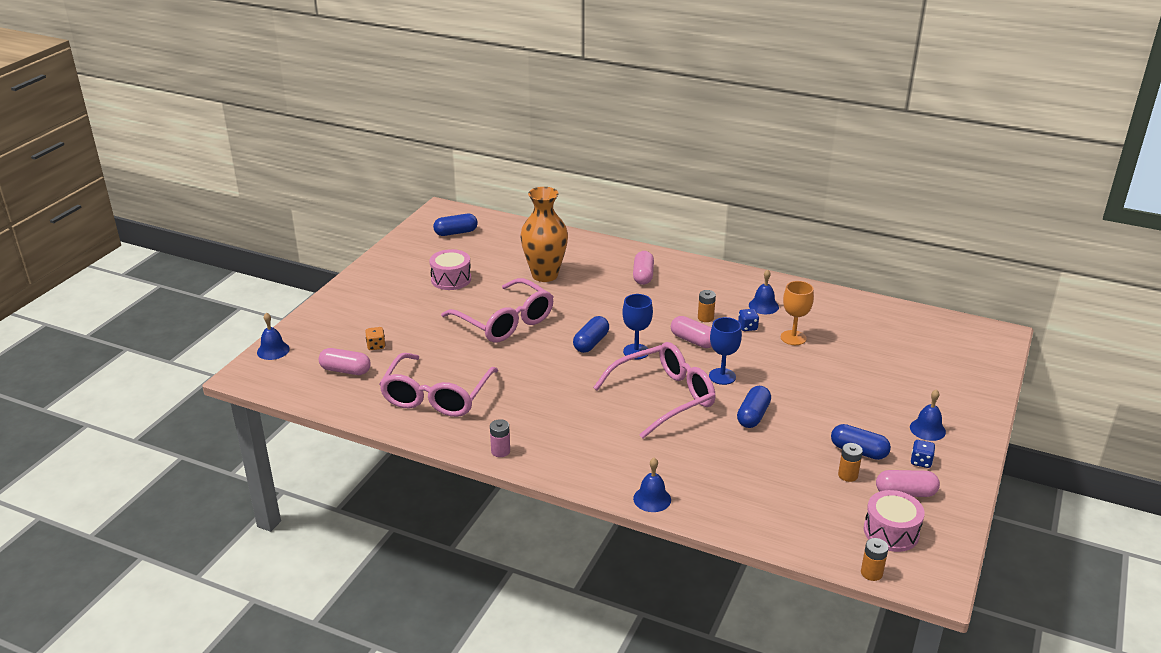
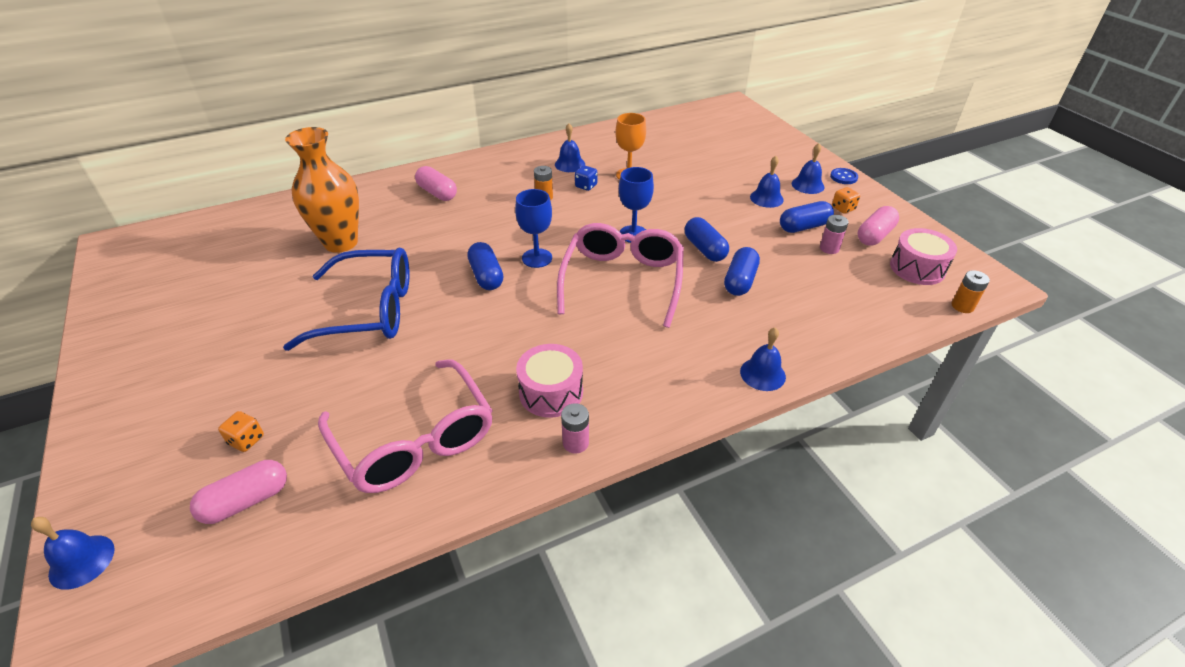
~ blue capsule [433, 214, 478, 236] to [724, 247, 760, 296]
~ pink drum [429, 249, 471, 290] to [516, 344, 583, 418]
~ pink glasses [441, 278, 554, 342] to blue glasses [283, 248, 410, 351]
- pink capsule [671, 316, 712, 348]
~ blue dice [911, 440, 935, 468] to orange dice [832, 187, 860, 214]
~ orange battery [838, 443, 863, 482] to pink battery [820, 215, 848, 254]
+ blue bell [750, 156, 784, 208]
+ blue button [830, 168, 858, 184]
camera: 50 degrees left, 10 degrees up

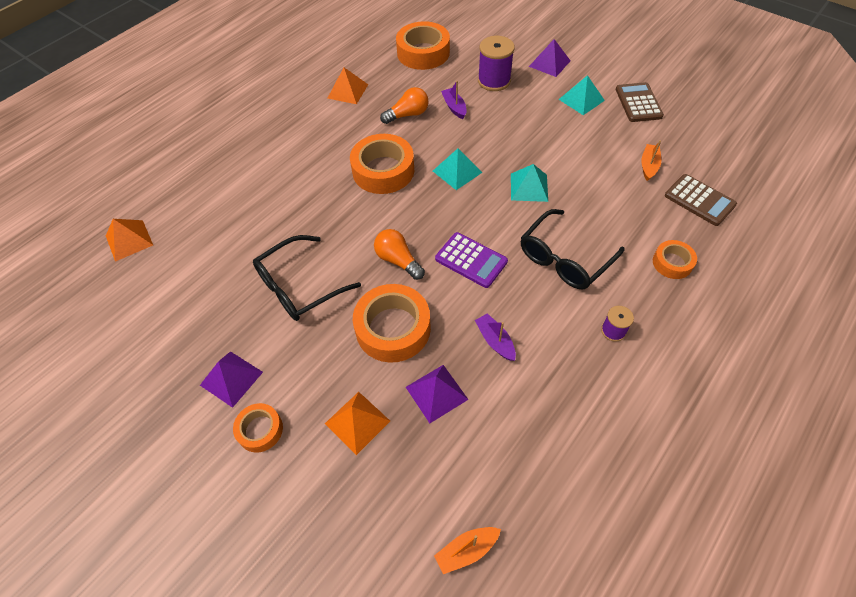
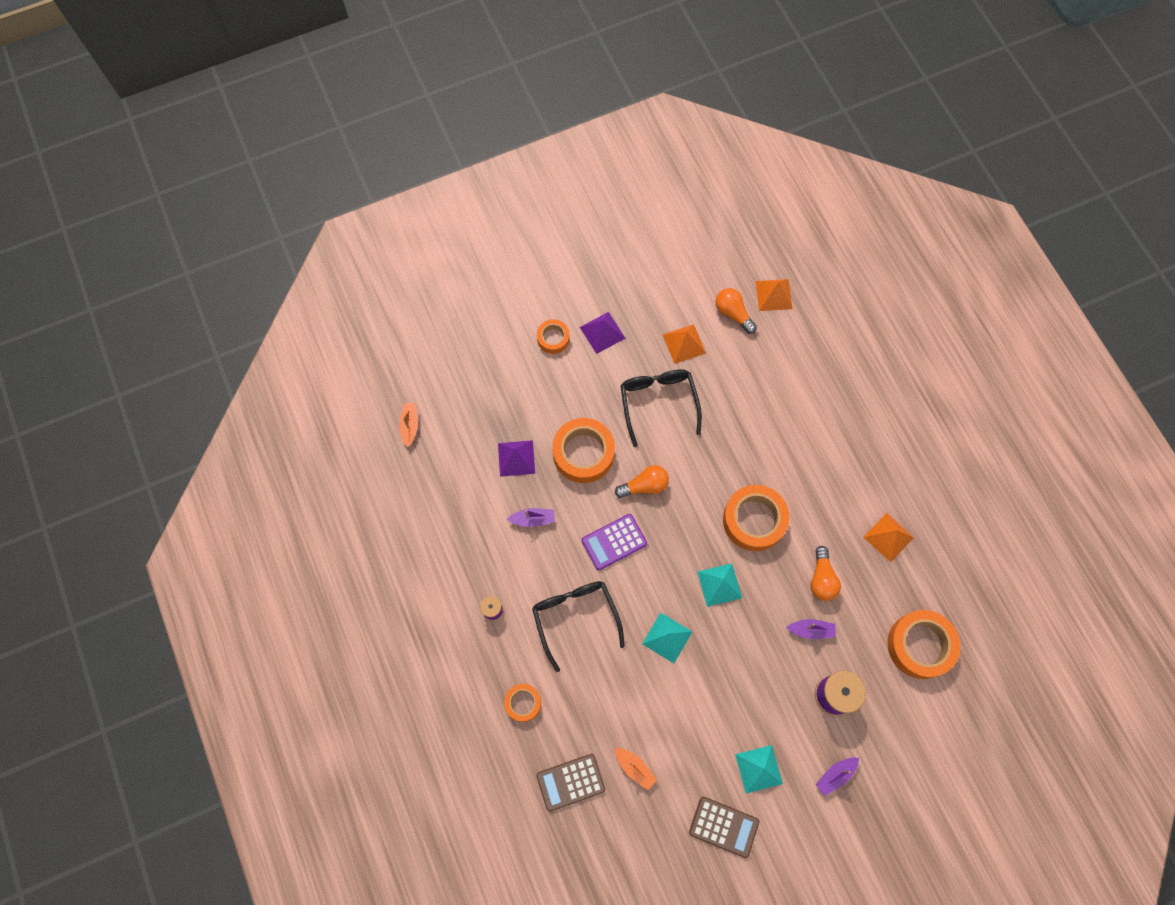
~ purple pyramid [529, 39, 571, 77] to purple boat [816, 757, 859, 796]
~ orange pyramid [325, 392, 390, 455] to [662, 324, 706, 364]
+ orange light bulb [715, 288, 757, 334]
camera: 115 degrees right, 15 degrees up

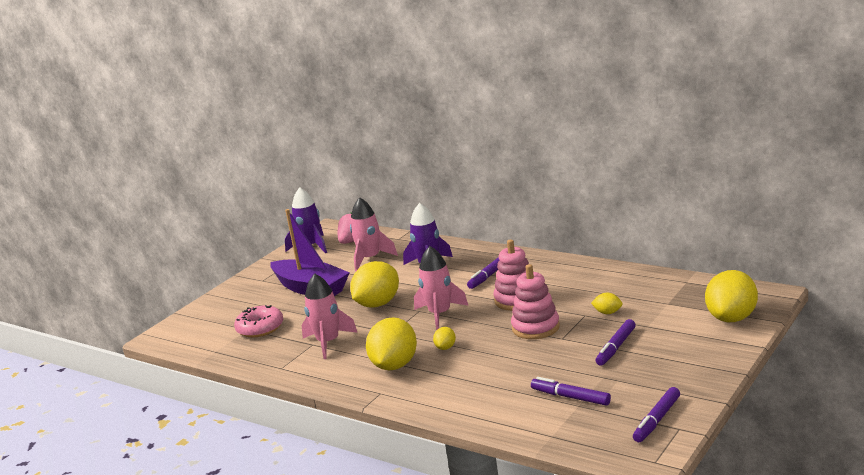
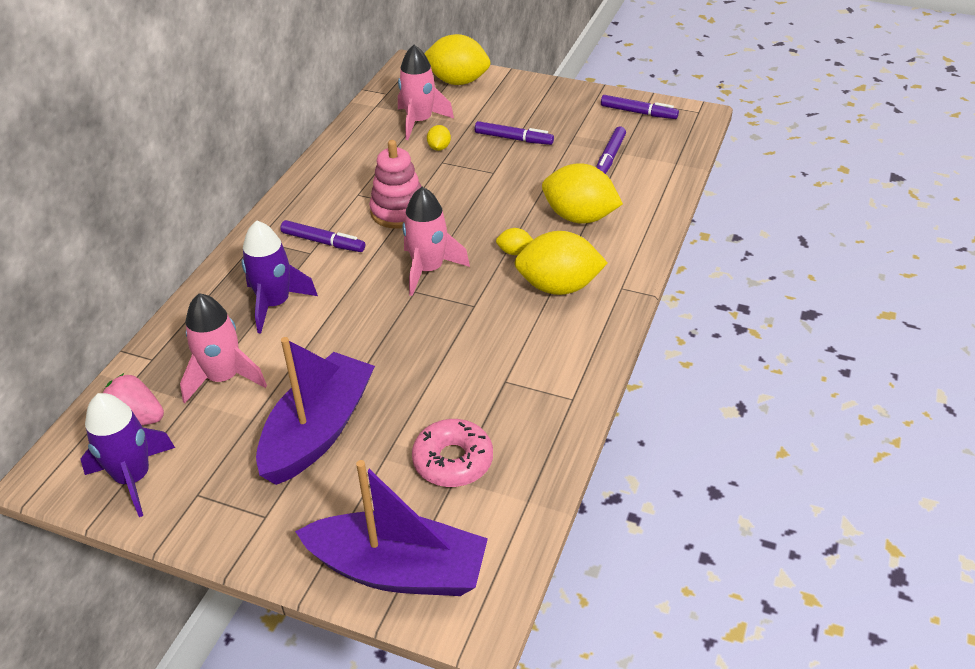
~ yellow lemon [350, 261, 399, 308] to [542, 163, 623, 223]
- pink stacking toy [511, 264, 560, 339]
~ pink rocket [302, 273, 358, 359] to [398, 45, 454, 140]
+ purple boat [295, 460, 488, 596]
camera: 105 degrees left, 20 degrees up

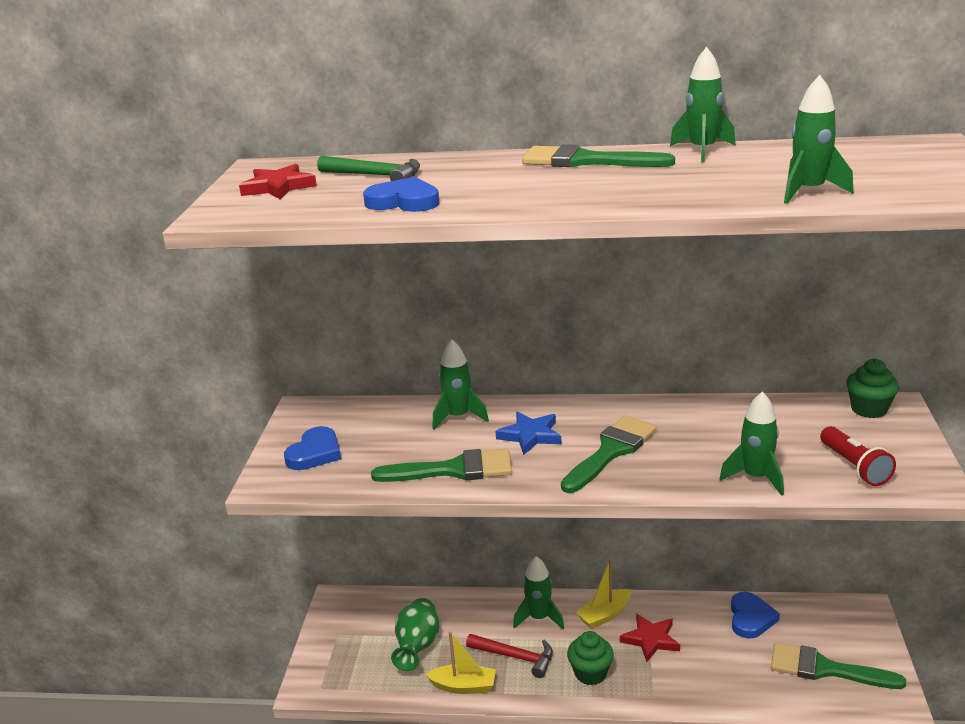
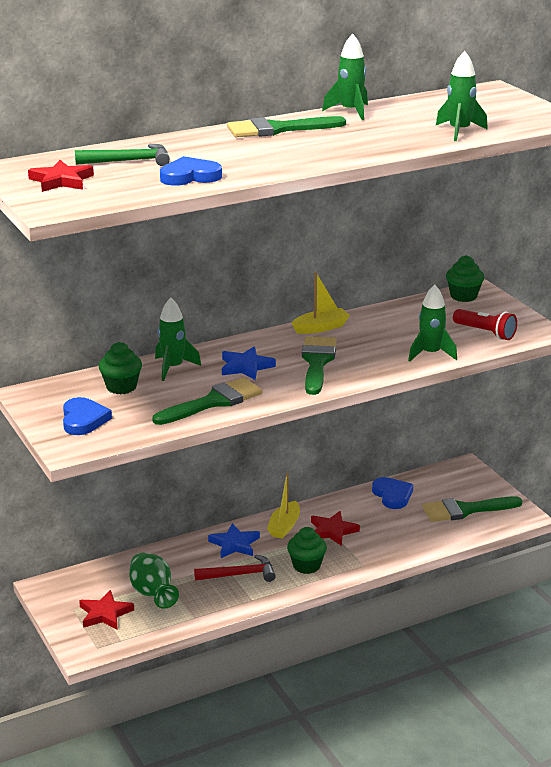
~ green rocket [513, 556, 564, 629] to blue star [208, 523, 260, 558]
~ yellow boat [425, 632, 496, 694] to [292, 272, 350, 334]
+ green cupcake [99, 342, 142, 394]
+ red star [79, 590, 134, 630]
camera: 35 degrees left, 0 degrees up

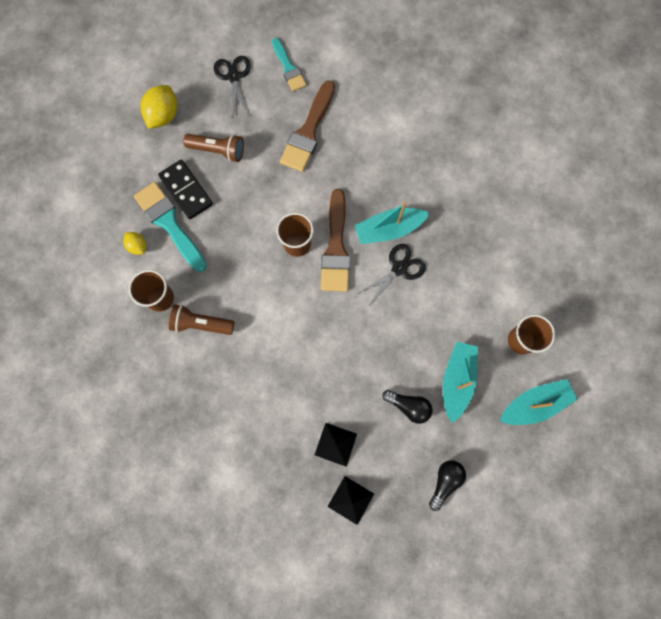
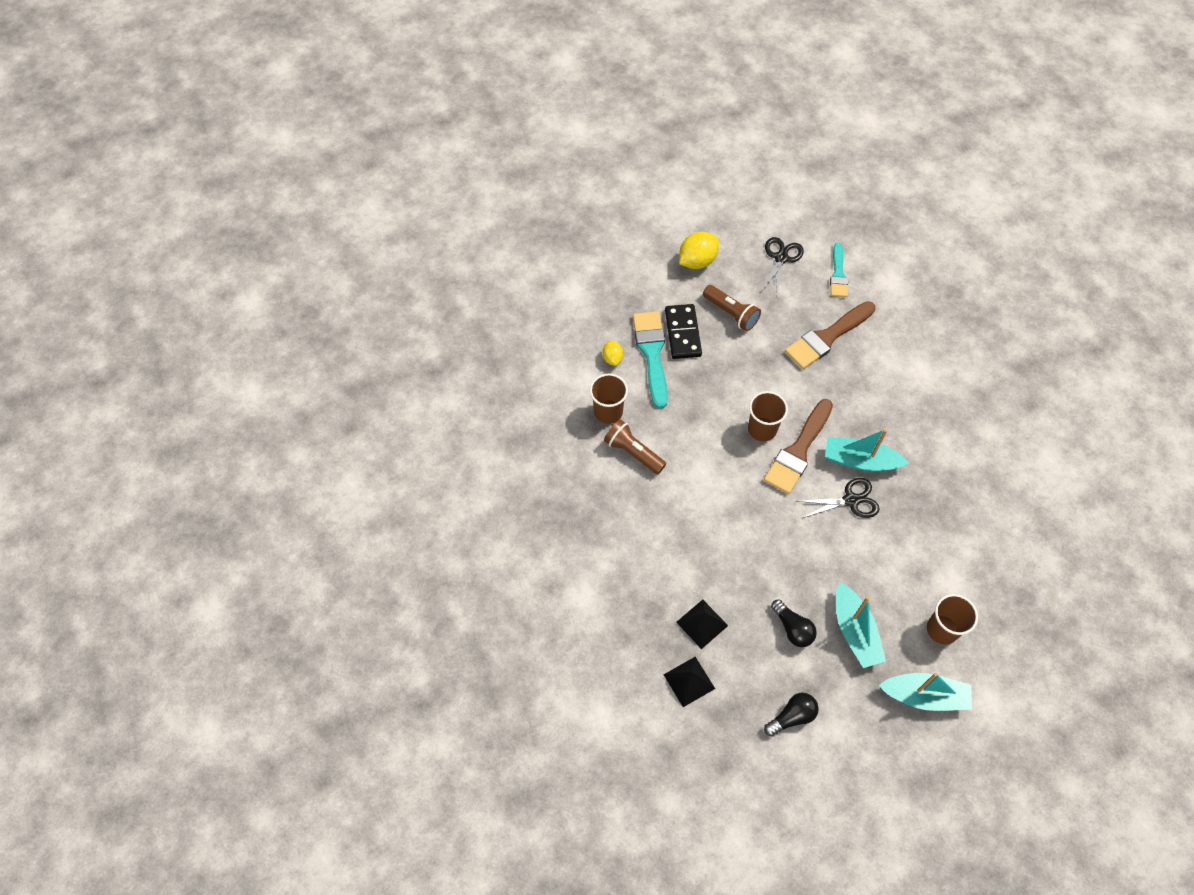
~ turquoise boat [443, 342, 478, 423] = [836, 582, 886, 668] 120 degrees clockwise
camera: 30 degrees right, 15 degrees down

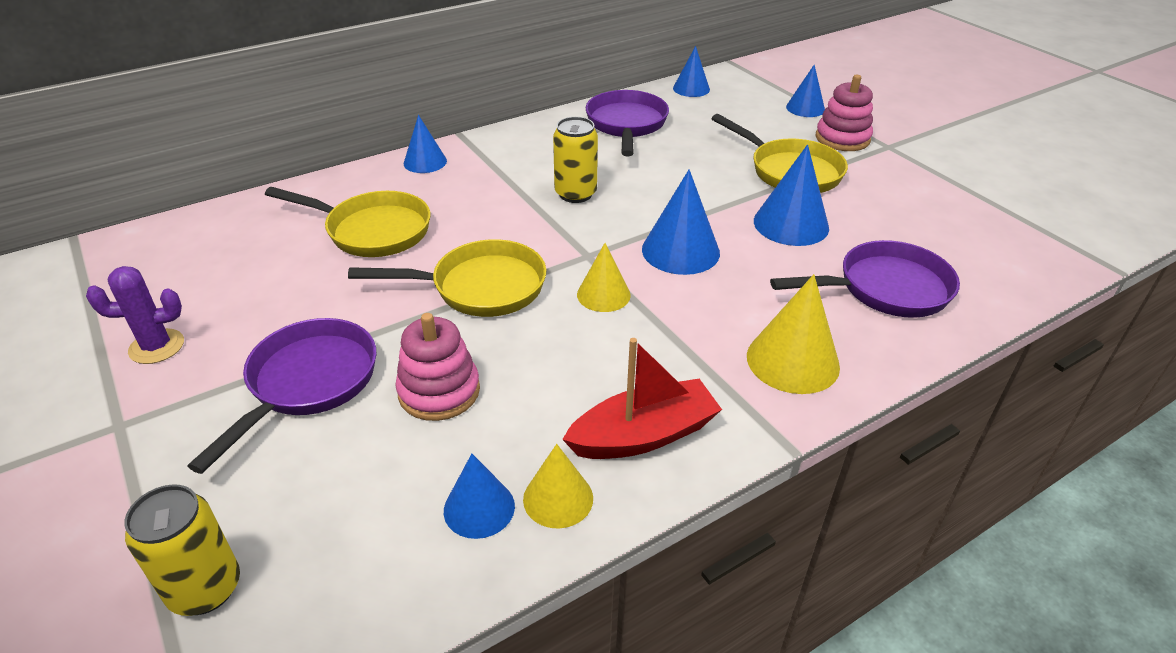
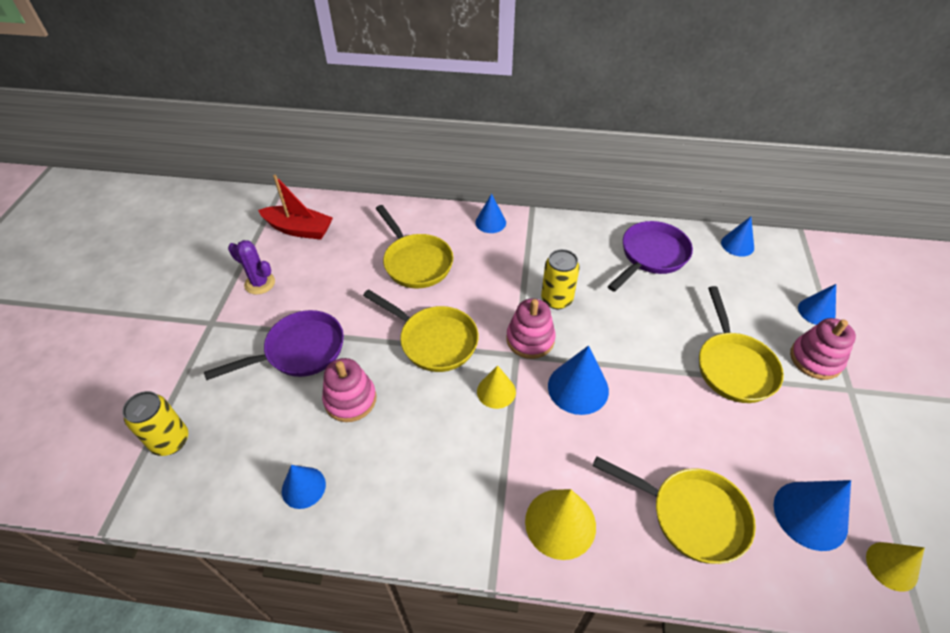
~ blue cone [754, 144, 829, 246] to [774, 480, 851, 551]
~ purple pan [770, 240, 960, 318] to yellow pan [592, 456, 756, 564]
~ red boat [562, 338, 722, 459] to [258, 175, 333, 240]
~ yellow cone [523, 444, 593, 528] to [866, 542, 925, 592]
+ pink stacking toy [506, 298, 556, 359]
camera: 40 degrees right, 10 degrees up

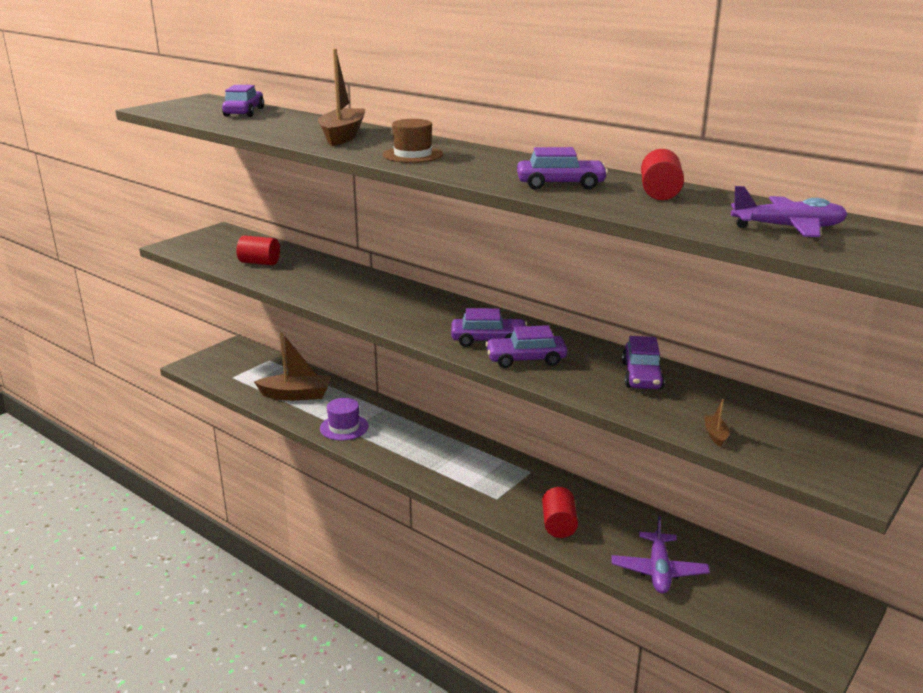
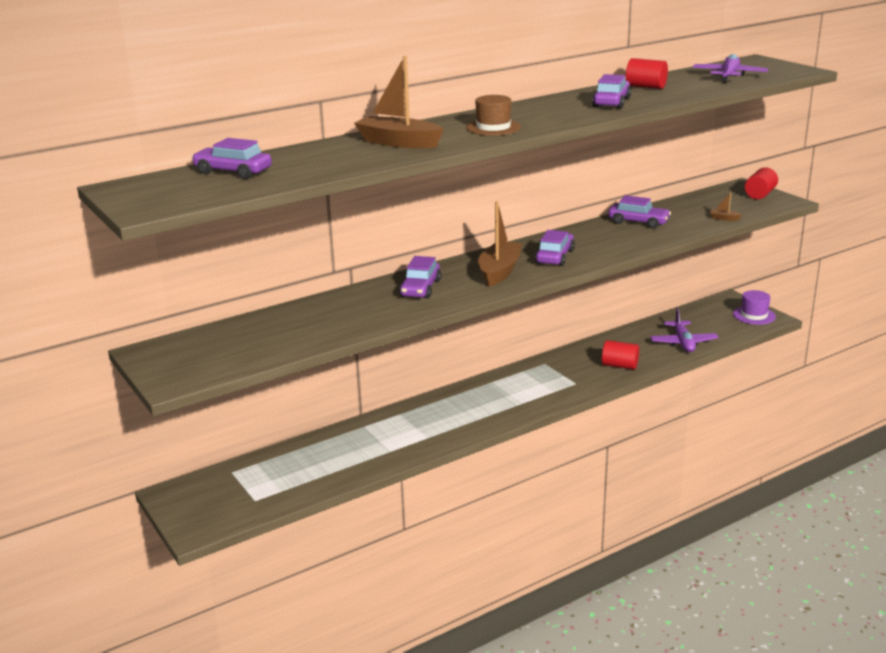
~ red cylinder [237, 236, 280, 265] to [745, 167, 778, 199]
~ purple car [485, 325, 567, 368] to [399, 256, 441, 299]
~ brown boat [254, 332, 331, 401] to [478, 201, 522, 287]
~ purple hat [320, 398, 369, 440] to [733, 290, 776, 325]
~ purple plane [612, 516, 710, 593] = [650, 308, 719, 352] 60 degrees clockwise
camera: 70 degrees left, 0 degrees up

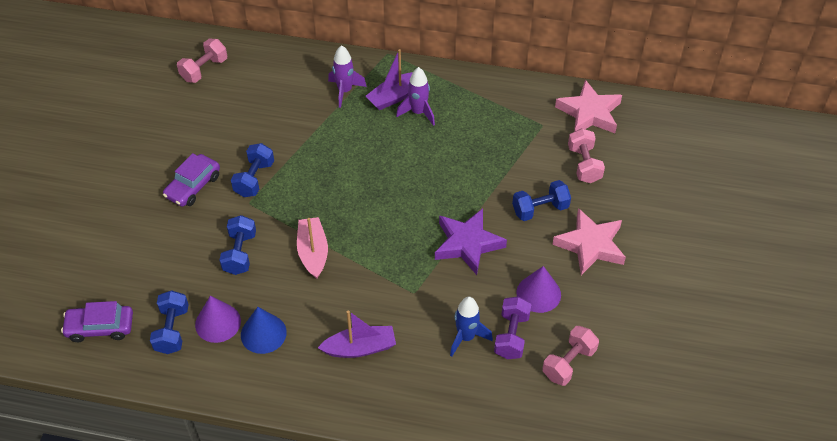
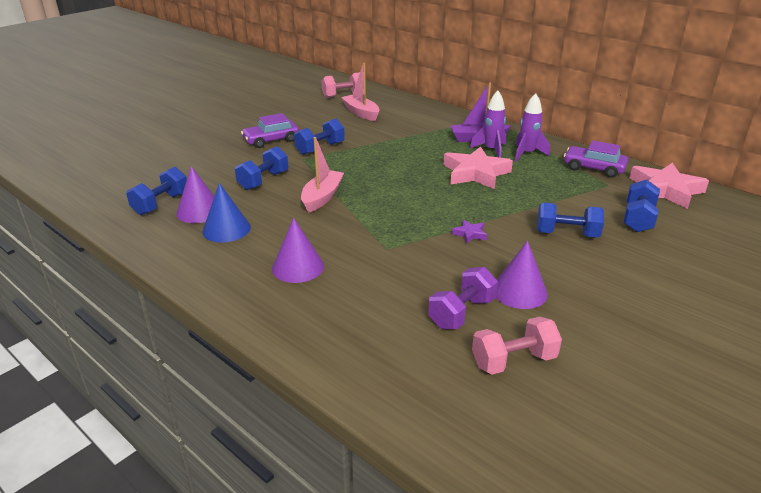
~ purple rocket [328, 45, 367, 108] to [515, 93, 550, 162]
~ pink dumbbell [568, 128, 605, 183] to blue dumbbell [623, 180, 660, 232]
~ pink star [552, 208, 626, 275] to [443, 146, 513, 189]
~ purple star [435, 209, 507, 275] = [452, 220, 487, 244] x0.43
- blue rocket [450, 297, 493, 357]
~ purple car [61, 301, 133, 342] to [564, 141, 628, 178]
~ purple boat [318, 310, 396, 358] to purple cone [272, 218, 324, 283]
+ pink boat [341, 63, 380, 121]
camera: 30 degrees right, 20 degrees down

